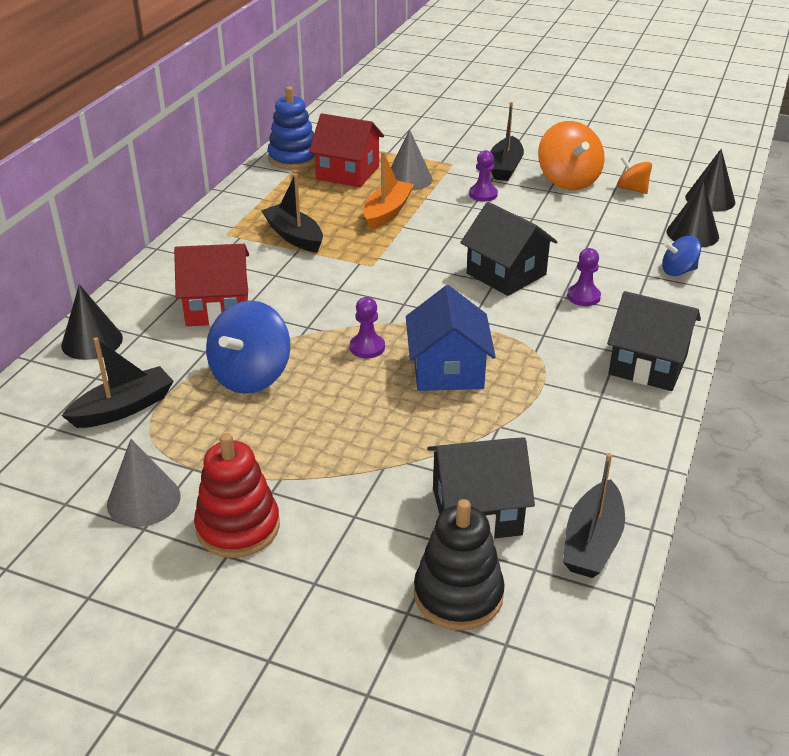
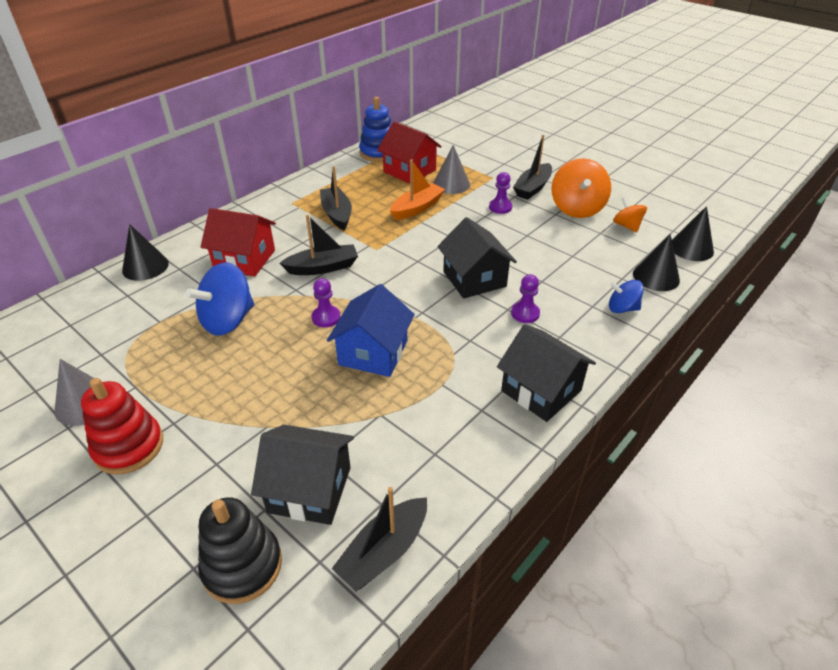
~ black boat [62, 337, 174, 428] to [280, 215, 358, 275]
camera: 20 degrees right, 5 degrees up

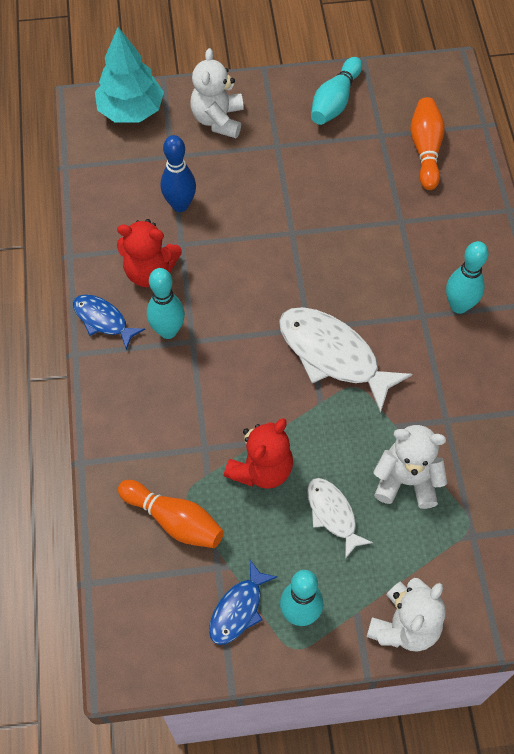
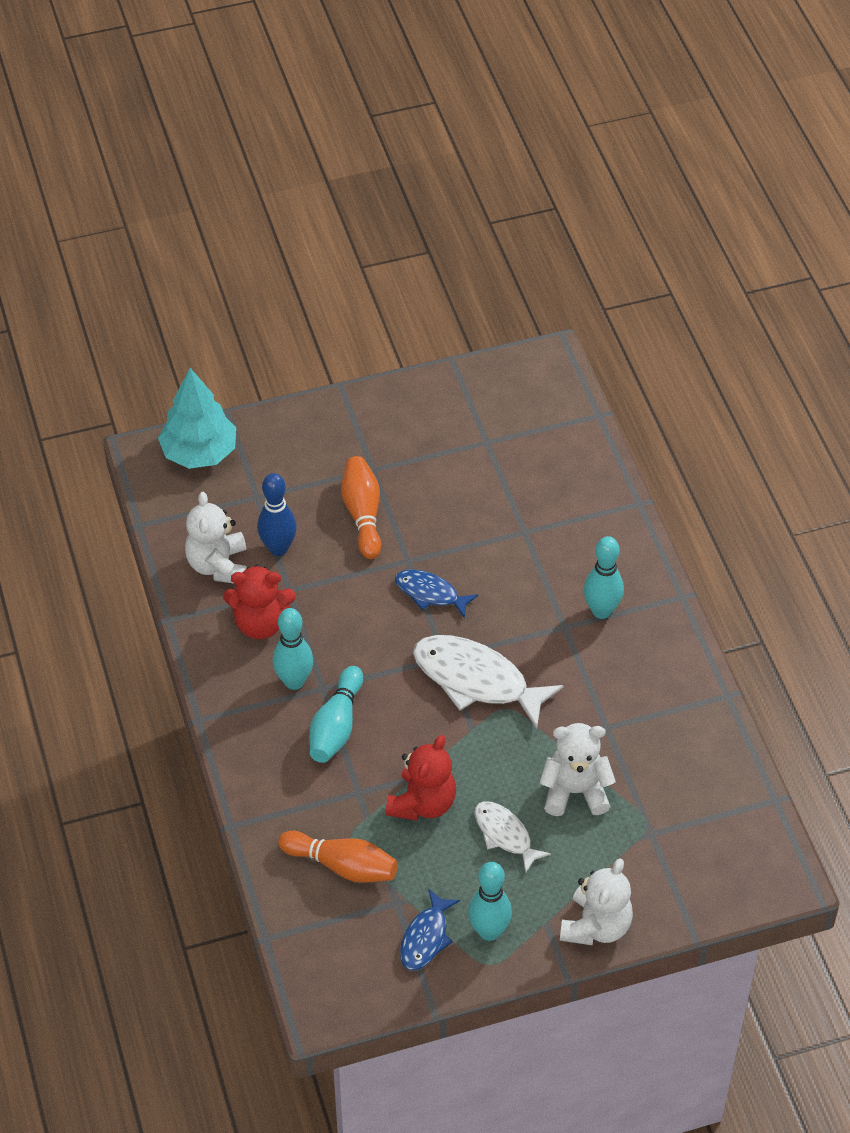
~ white teddy bear [190, 48, 244, 138] to [185, 492, 247, 584]
~ turquoise bowling pin [311, 57, 362, 125] to [309, 666, 363, 763]
~ orange bowling pin [410, 97, 445, 190] to [341, 456, 381, 559]
~ blue fish [73, 294, 145, 350] to [395, 570, 478, 619]
camera: 10 degrees left, 10 degrees down

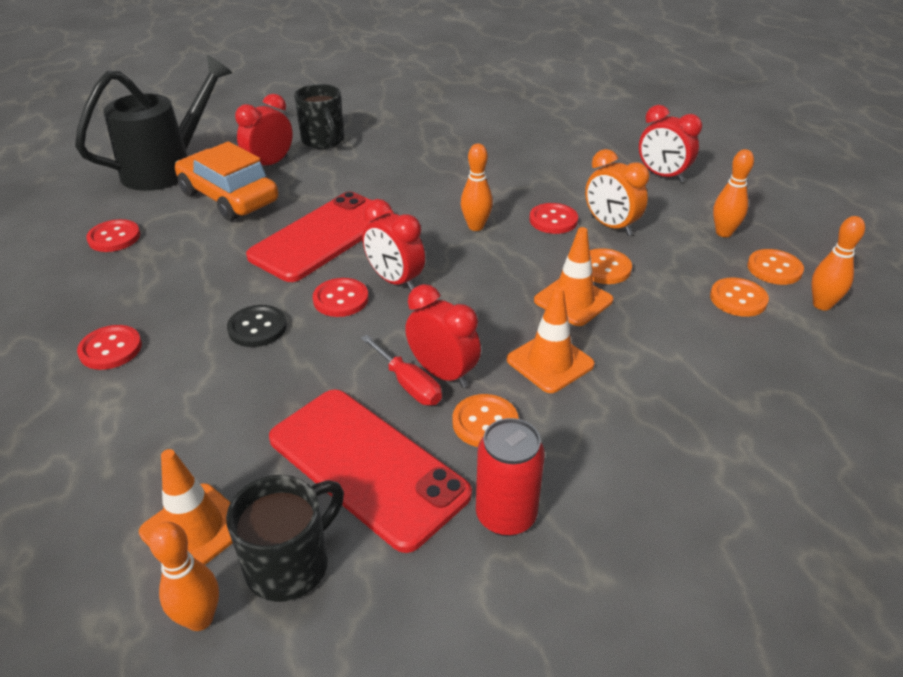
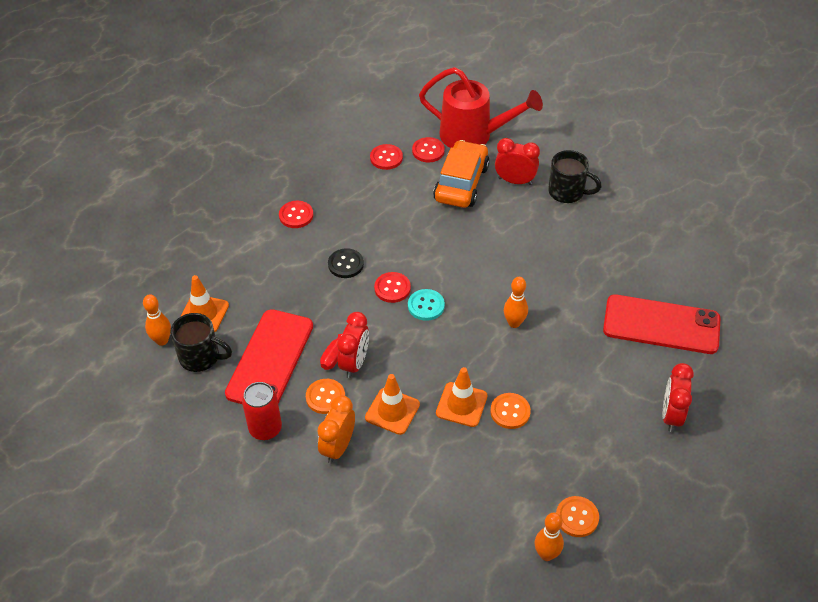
~ black watering can [75, 55, 232, 191] to red watering can [419, 67, 543, 148]
~ black mug [294, 84, 344, 149] = [548, 150, 602, 203] 105 degrees counterclockwise
~ orange clock [585, 149, 649, 236] to [317, 395, 355, 464]
- orange bowling pin [713, 149, 754, 237]
~ red phone [246, 192, 394, 282] to [603, 294, 720, 354]
~ red clock [363, 199, 425, 292] to turquoise button [408, 289, 445, 321]
~ red button [529, 203, 578, 234] to [412, 137, 445, 162]
- orange button [710, 278, 769, 317]
camera: 65 degrees right, 10 degrees up

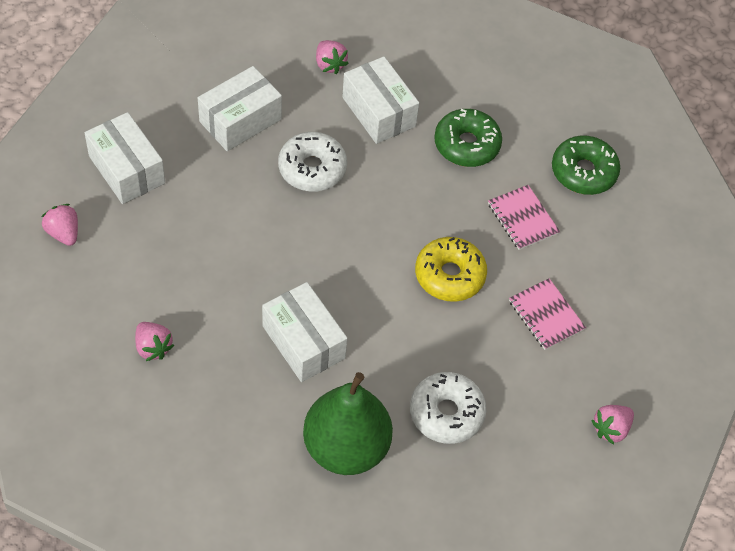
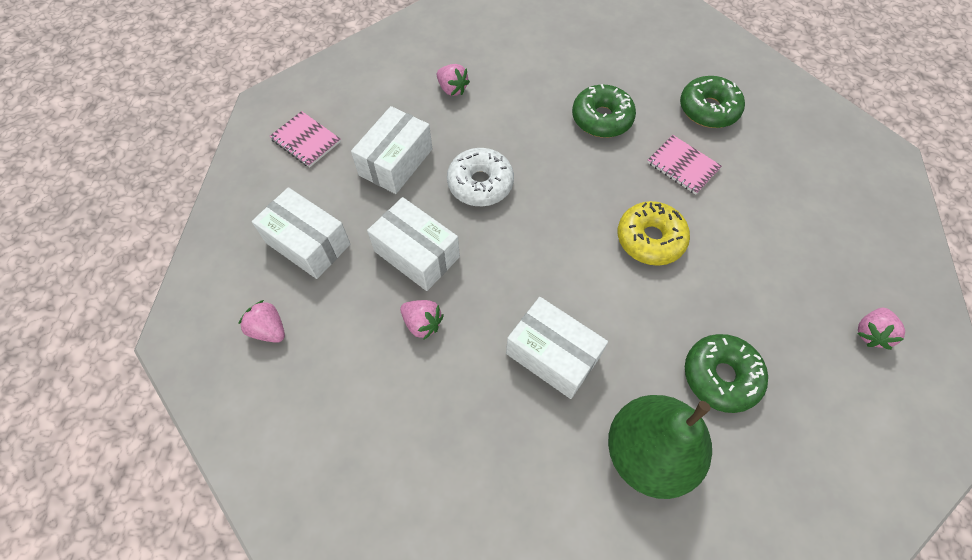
~ white box [342, 56, 419, 144] to [367, 197, 460, 291]
~ pink notebook [509, 278, 586, 350] to [270, 111, 341, 167]
~ pink strawberry [135, 322, 174, 361] to [400, 300, 444, 340]
~ white donut [410, 372, 487, 444] to green donut [685, 334, 768, 413]
camera: 15 degrees left, 5 degrees up

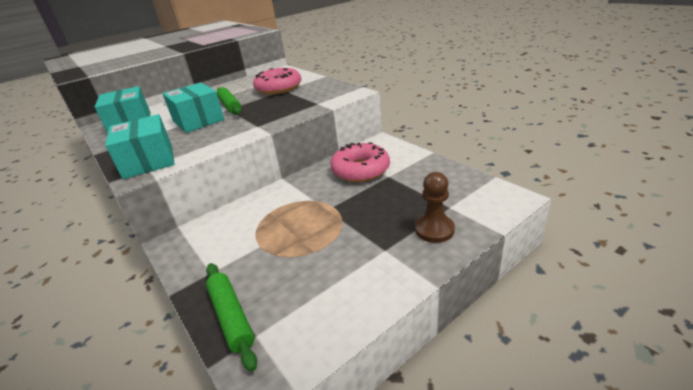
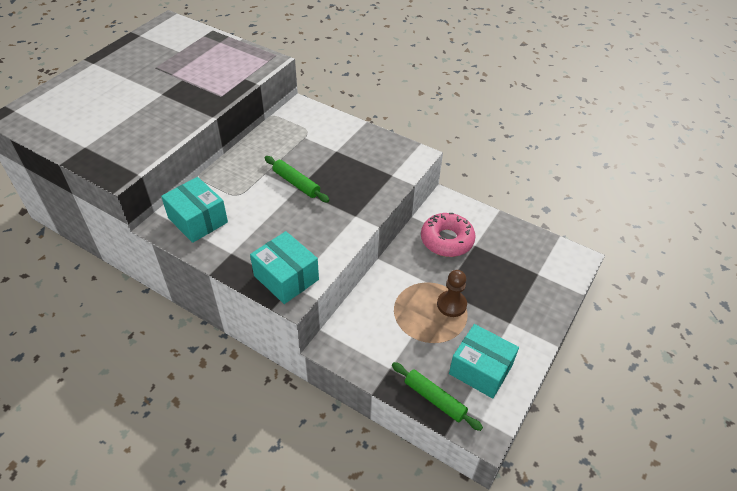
- pink donut [253, 68, 301, 95]
~ turquoise box [163, 82, 224, 133] to [449, 324, 519, 399]
~ brown pawn [415, 172, 455, 243] to [437, 270, 467, 317]
camera: 25 degrees left, 15 degrees up

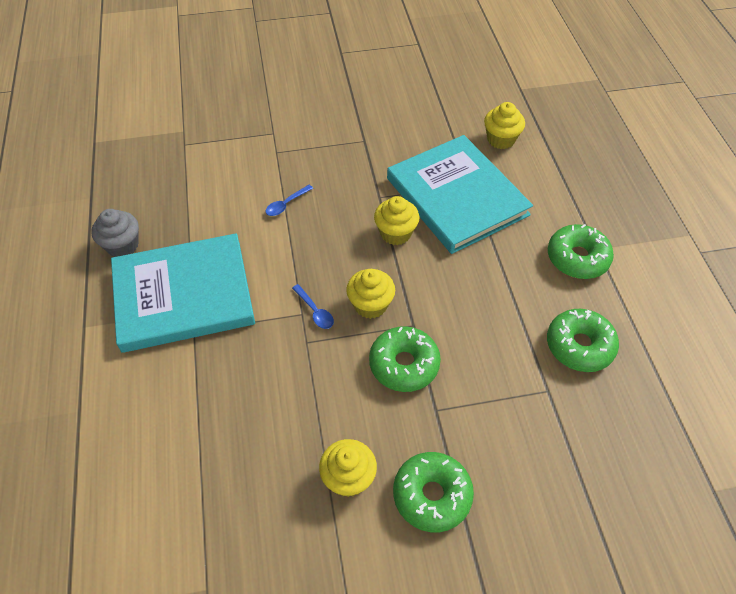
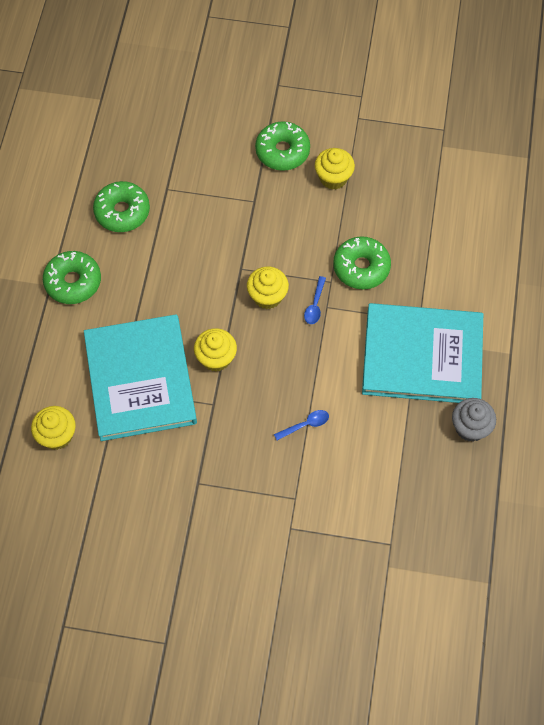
~ blue spoon [292, 284, 334, 329] = [304, 276, 326, 324] 150 degrees counterclockwise
~ green donut [369, 326, 441, 392] to [333, 237, 391, 289]
camera: 160 degrees left, 10 degrees up

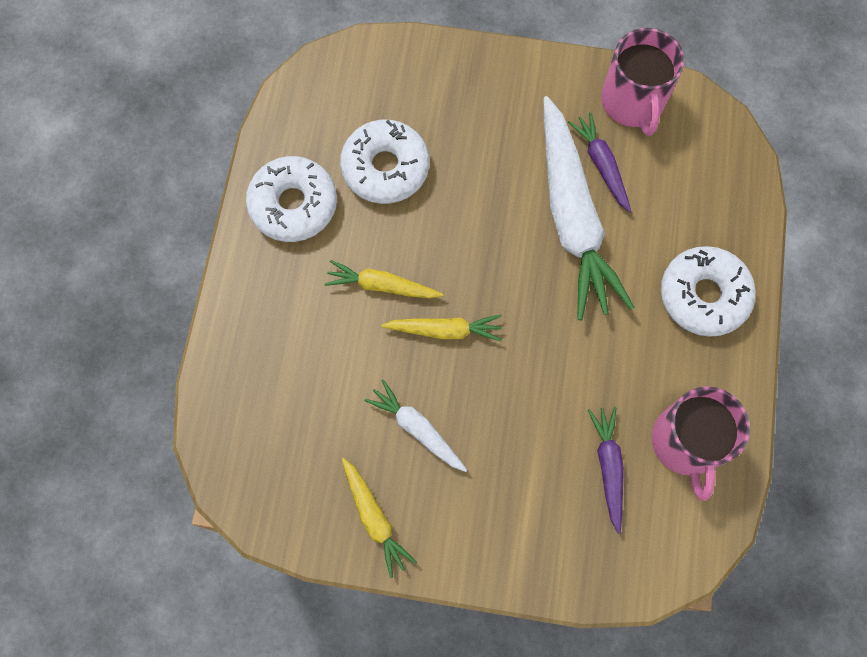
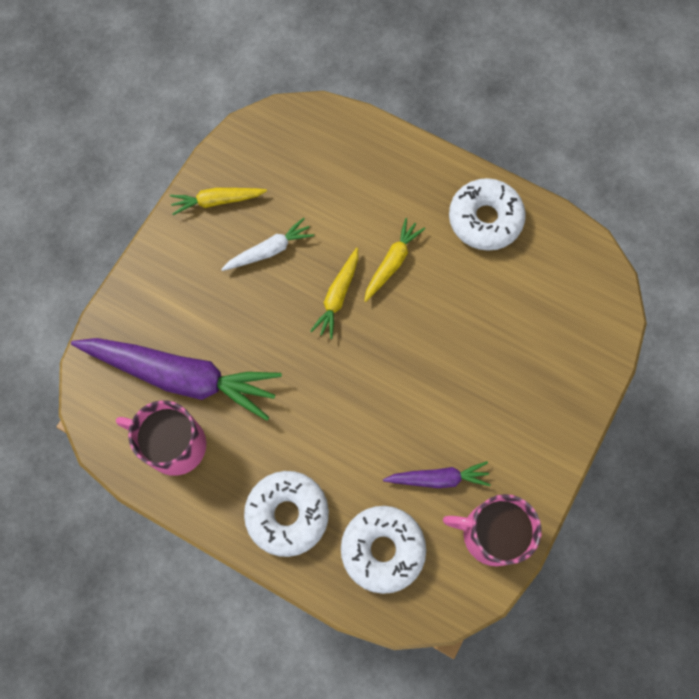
- white carrot [544, 96, 634, 320]
~ white donut [340, 120, 429, 204] to [341, 506, 426, 594]
~ purple carrot [588, 407, 624, 534] = [71, 338, 282, 421] x2.06
camera: 110 degrees right, 0 degrees up

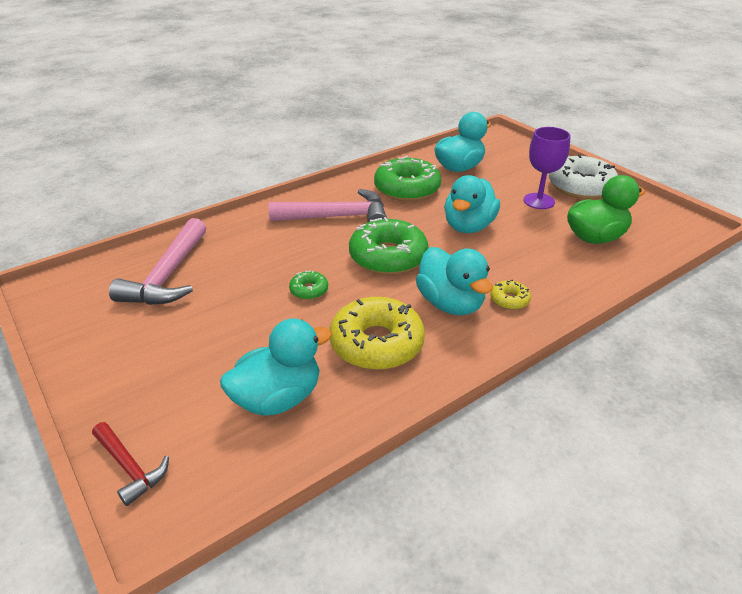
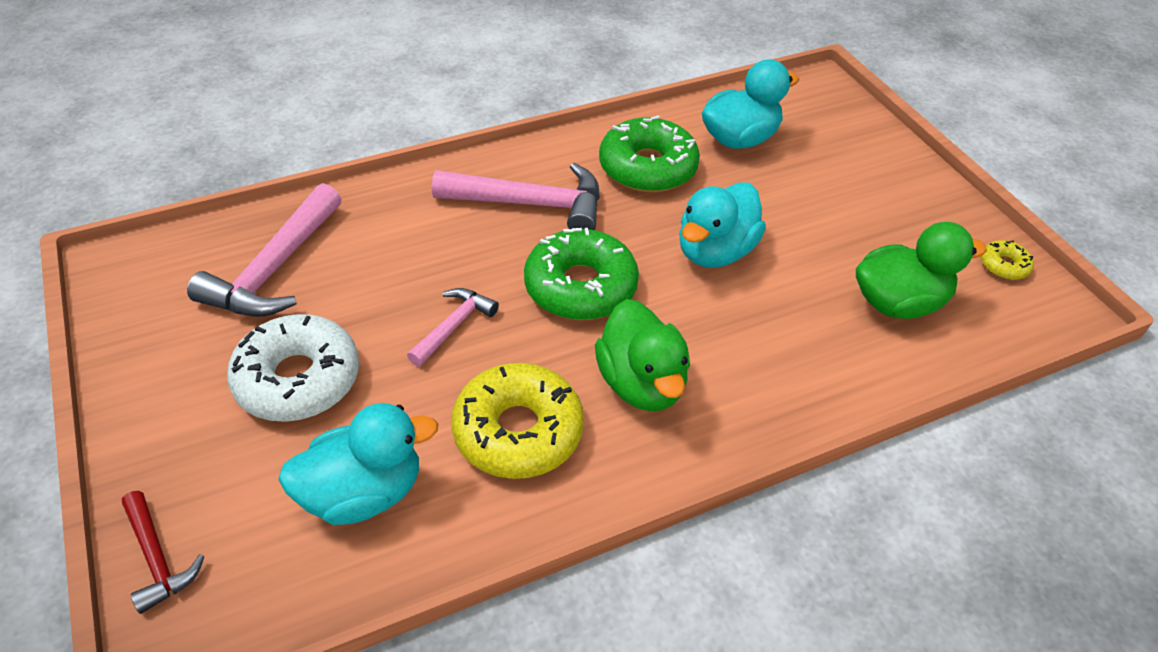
- purple goblet [523, 127, 571, 209]
~ white donut [549, 154, 618, 199] to [227, 314, 359, 422]
~ turquoise duck [416, 247, 492, 315] to green duck [595, 299, 690, 411]
~ green donut [289, 271, 328, 300] to pink hammer [407, 288, 499, 367]
~ yellow donut [490, 280, 531, 310] to [981, 240, 1034, 280]
camera: 10 degrees right, 10 degrees up

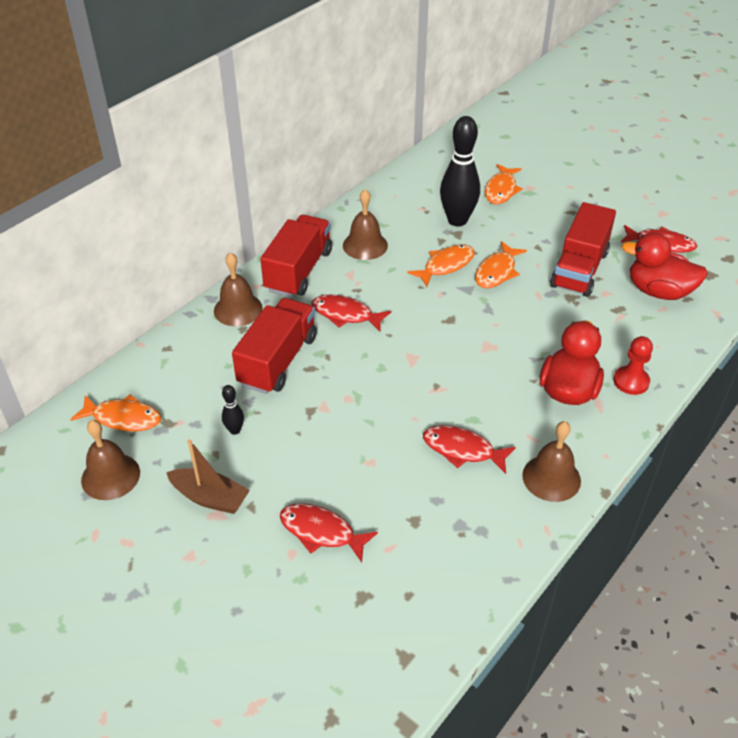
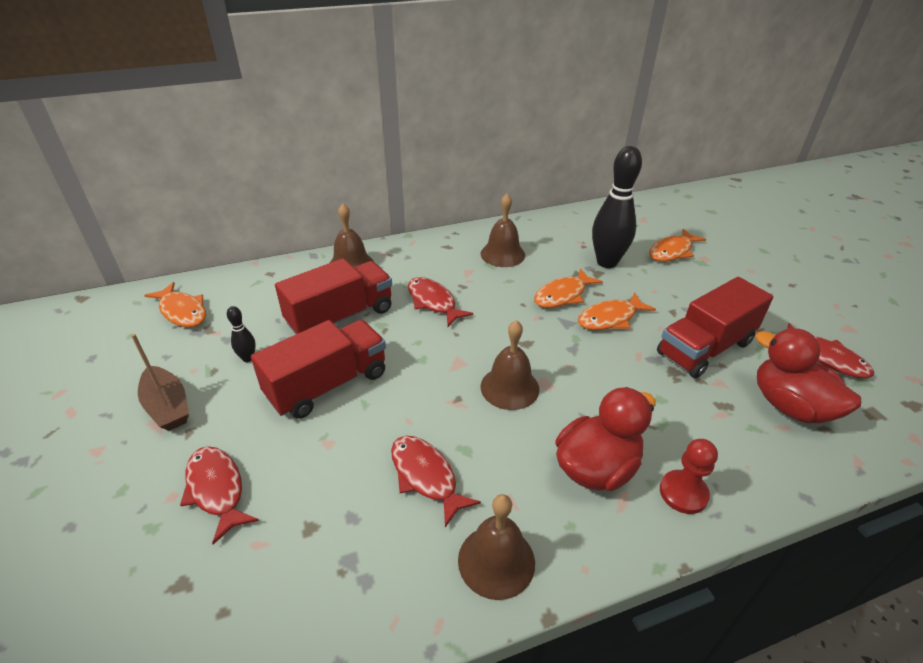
~ red truck [260, 215, 332, 297] to [251, 320, 386, 419]
~ orange fish [407, 244, 475, 287] = [534, 268, 603, 308] 150 degrees clockwise
~ brown bell [81, 420, 140, 500] to [480, 320, 539, 410]
camera: 30 degrees right, 5 degrees down

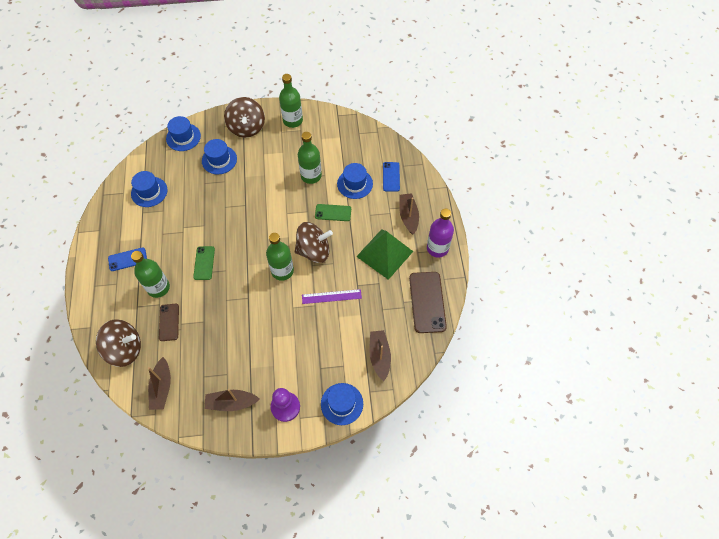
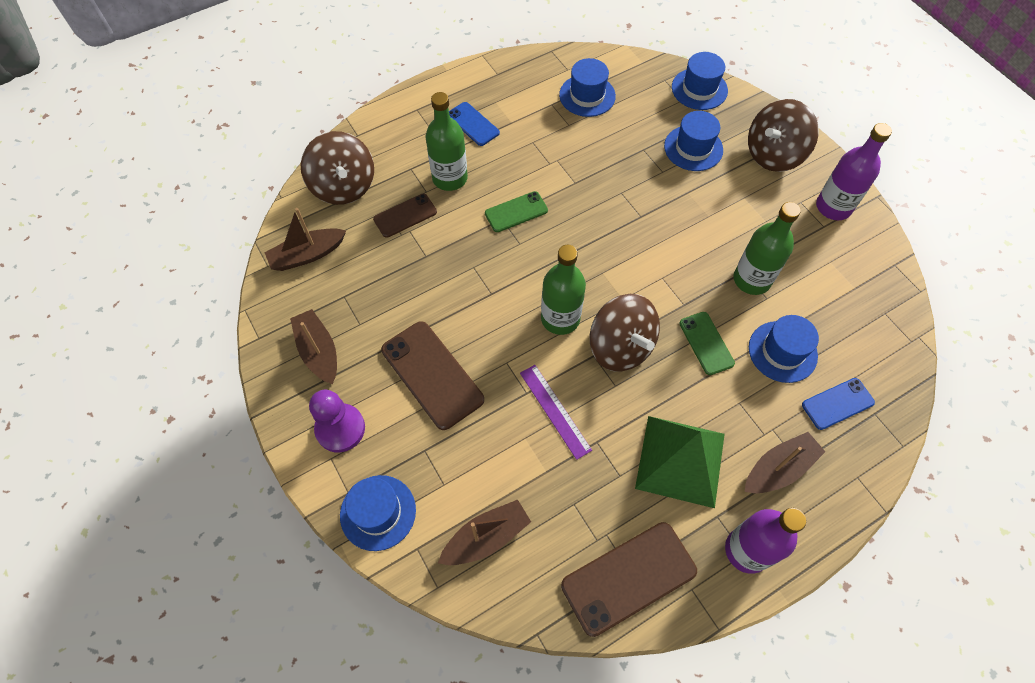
~ green bottle [279, 74, 303, 128] to purple bottle [816, 123, 892, 220]
+ brown phone [381, 321, 484, 430]
camera: 65 degrees right, 0 degrees up

